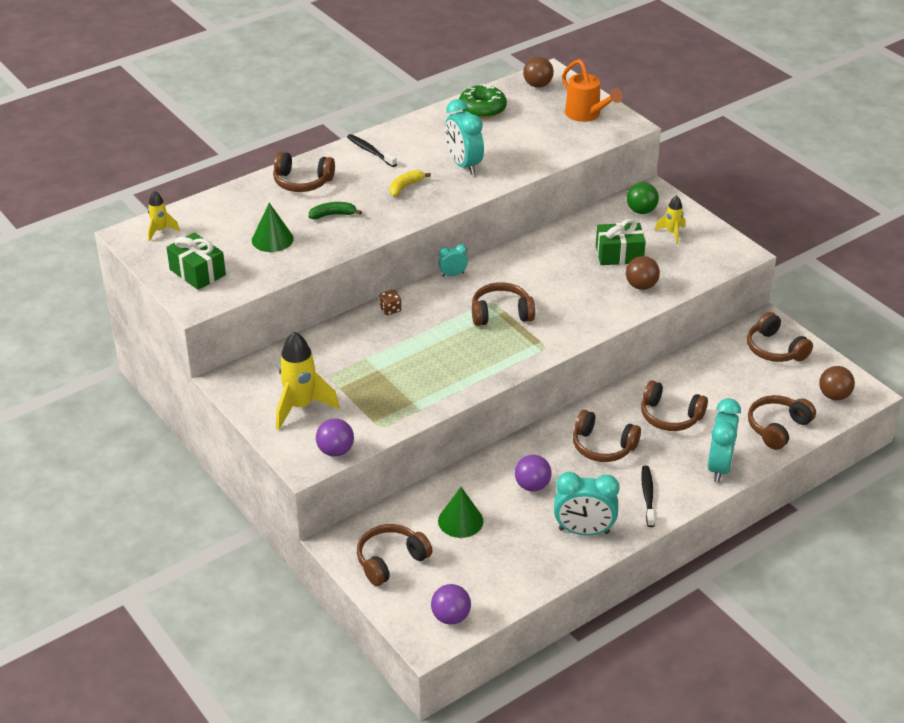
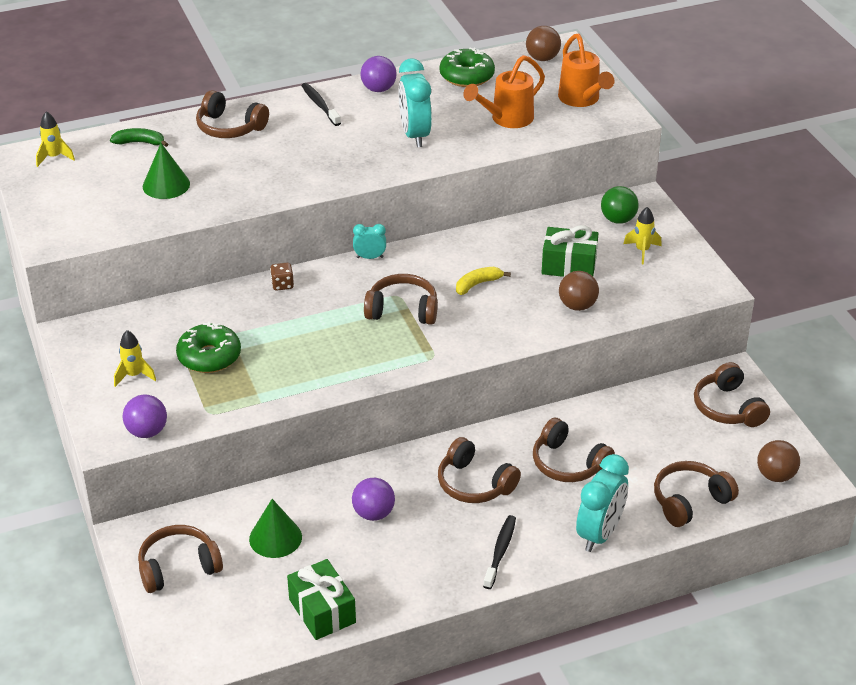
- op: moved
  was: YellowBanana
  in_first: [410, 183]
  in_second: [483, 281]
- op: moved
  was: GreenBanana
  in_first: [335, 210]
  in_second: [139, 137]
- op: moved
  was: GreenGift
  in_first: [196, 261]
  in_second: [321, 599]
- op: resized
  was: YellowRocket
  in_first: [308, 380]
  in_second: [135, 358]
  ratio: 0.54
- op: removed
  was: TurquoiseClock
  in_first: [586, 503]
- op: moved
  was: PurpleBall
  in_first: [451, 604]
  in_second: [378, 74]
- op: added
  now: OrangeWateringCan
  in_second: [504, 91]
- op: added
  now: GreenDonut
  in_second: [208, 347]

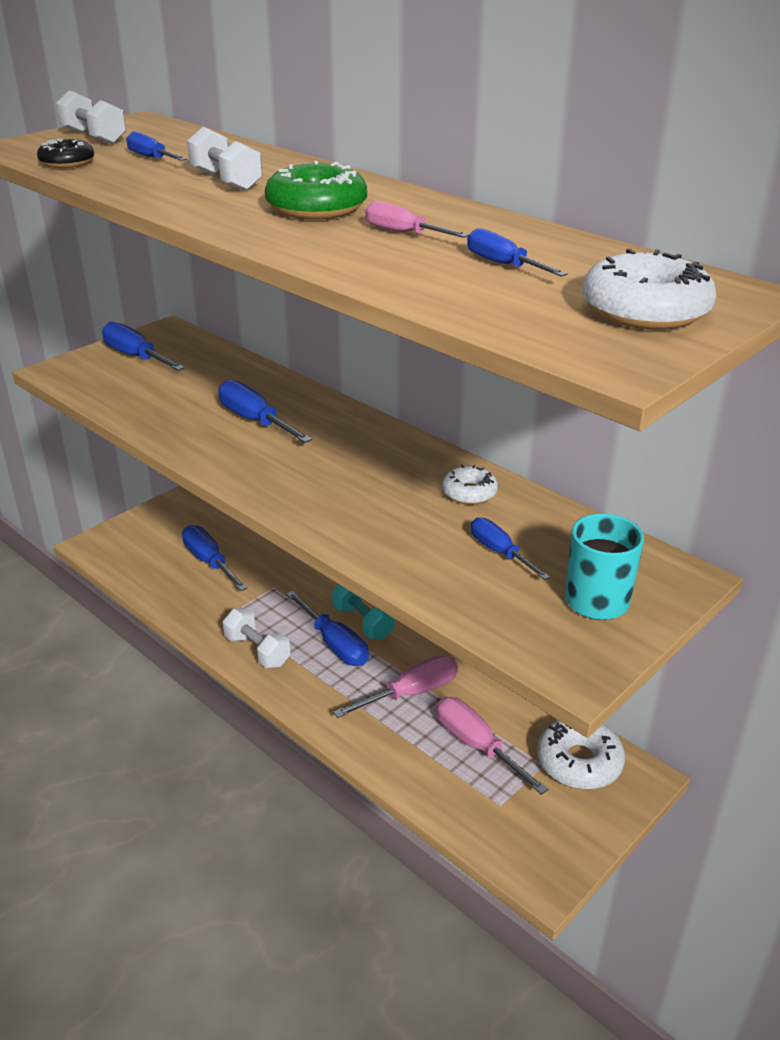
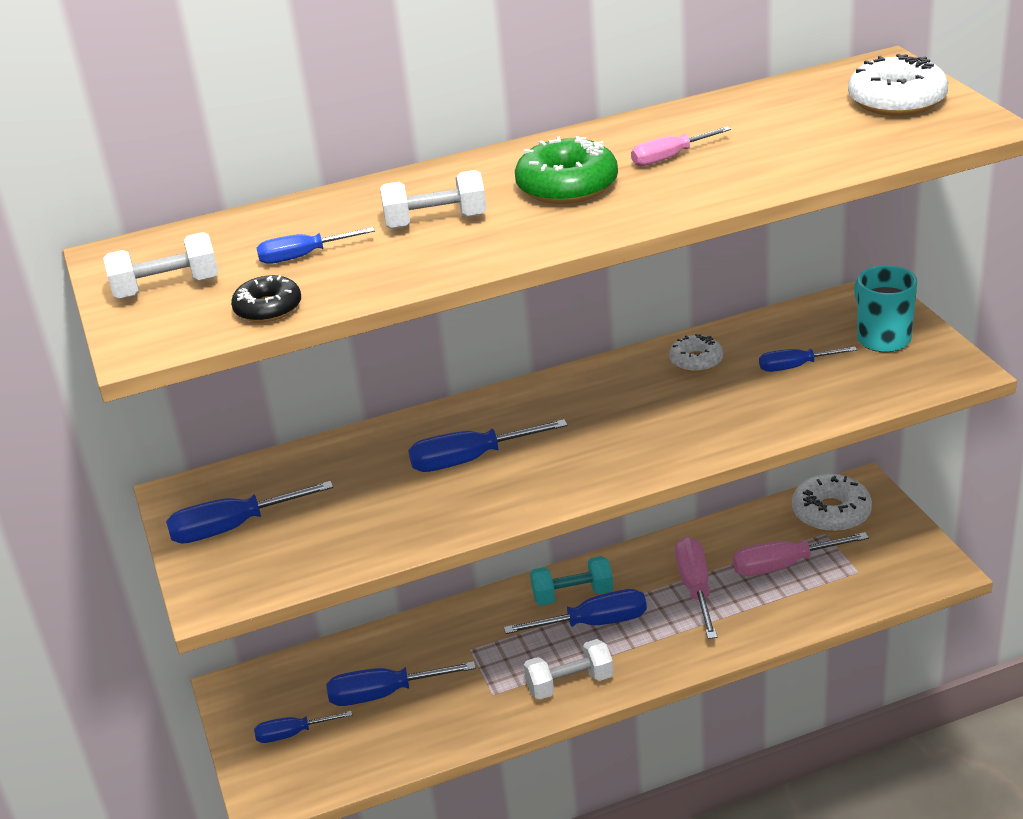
- op: moved
  was: BlueScrewdriver
  in_first: [517, 252]
  in_second: [303, 727]

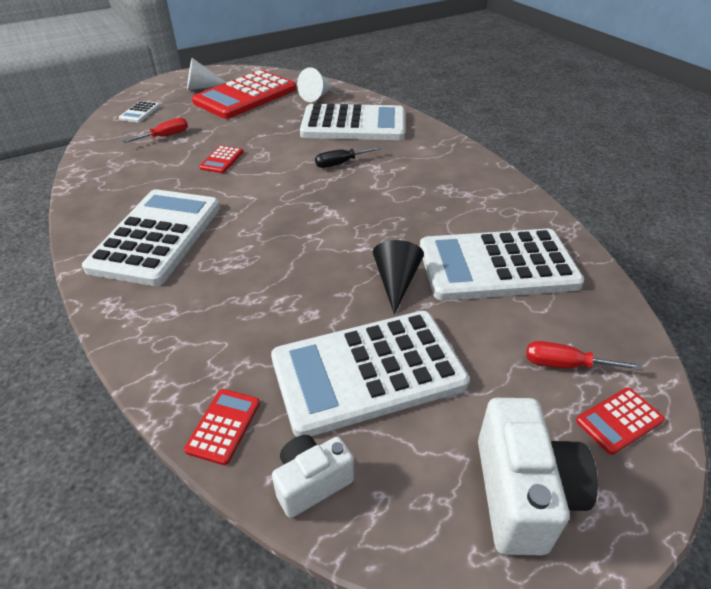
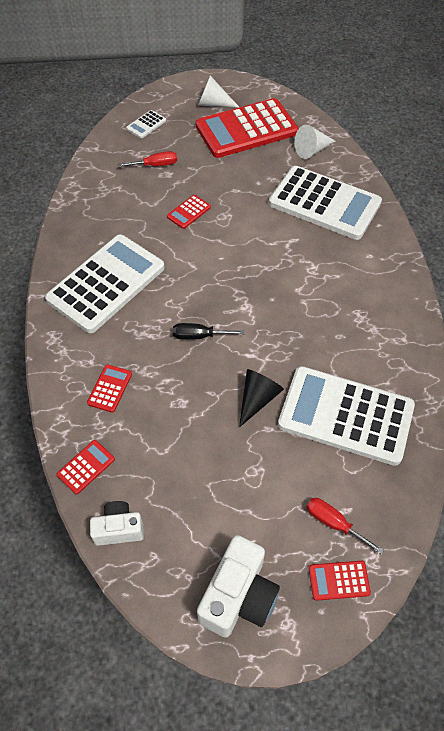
- op: moved
  was: BlackScrewdriver
  in_first: [348, 157]
  in_second: [208, 331]
- op: removed
  was: WhiteCalculator
  in_first: [370, 374]
- op: added
  now: RedCalculator
  in_second: [109, 388]

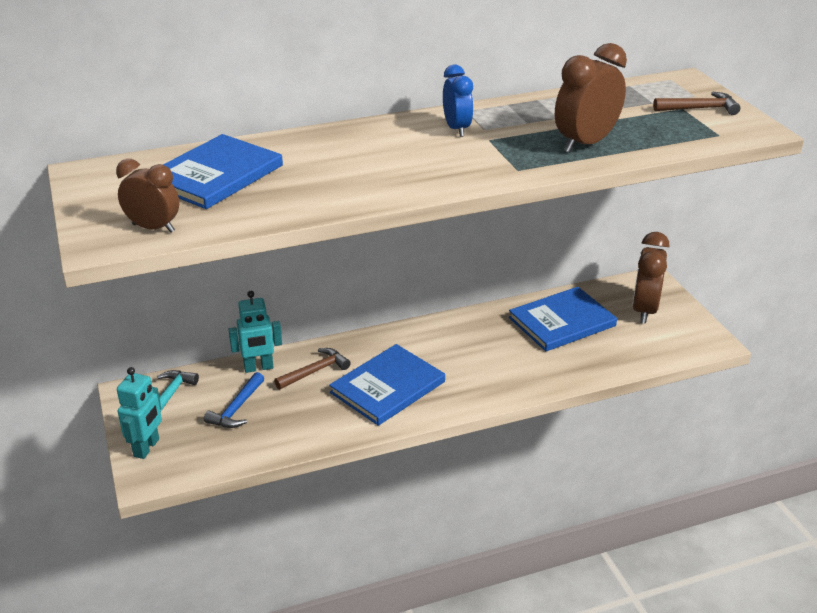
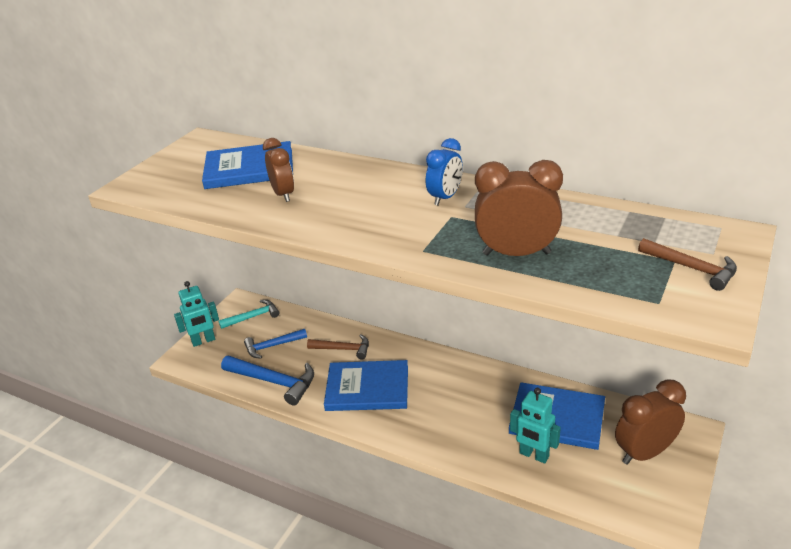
- op: moved
  was: BrownClock
  in_first: [147, 196]
  in_second: [278, 170]
- op: moved
  was: TurquoiseRobot
  in_first: [255, 332]
  in_second: [535, 426]
- op: added
  now: BlueHammer
  in_second: [267, 381]

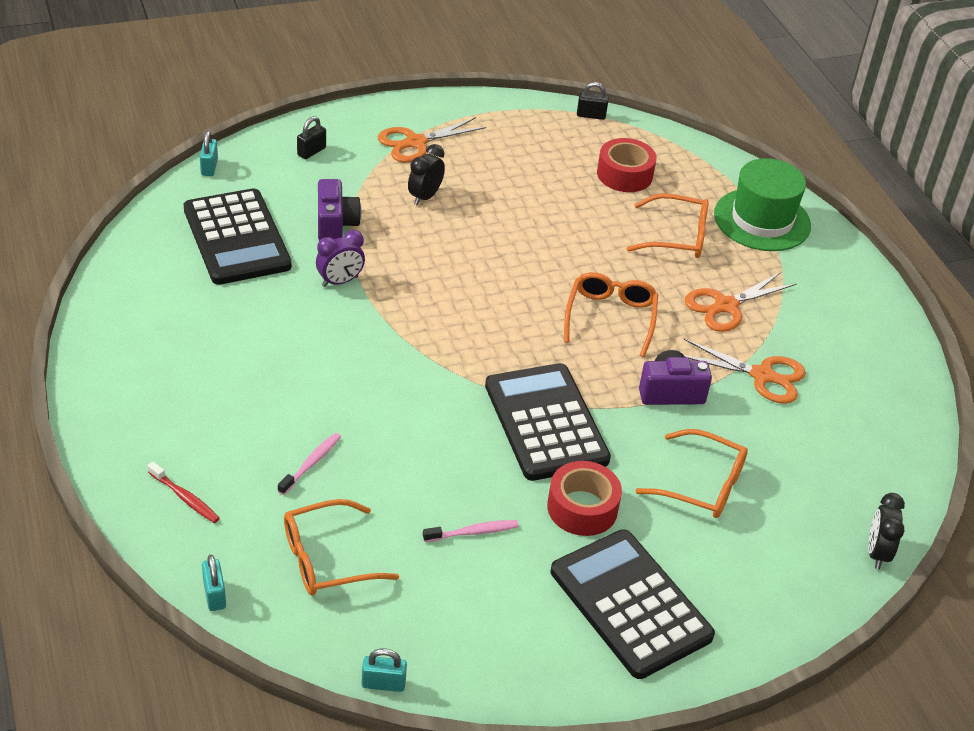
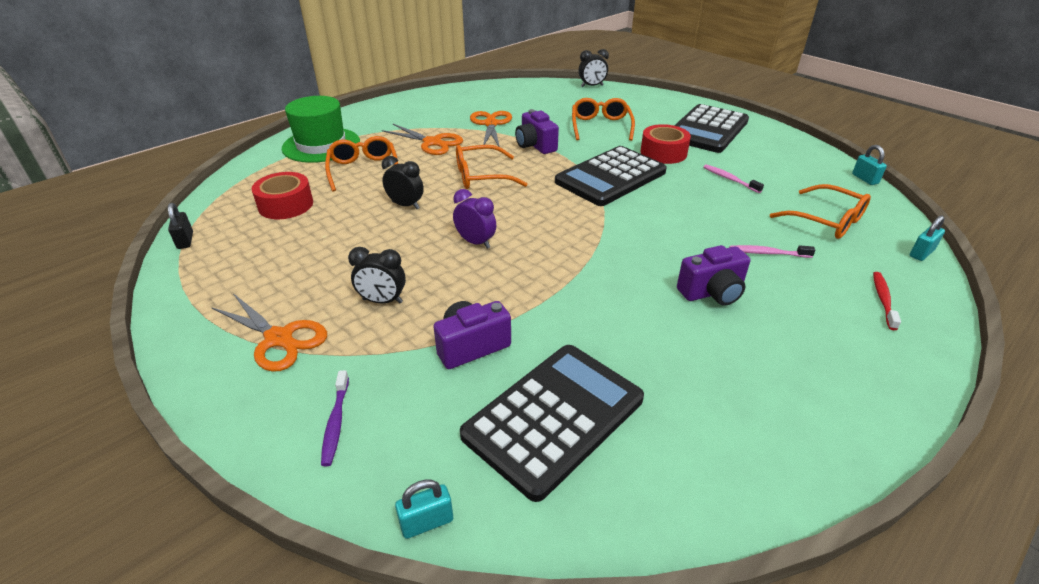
- op: replaced
  was: BlackPadlock
  now: PurpleToothbrush
  in_first: [311, 137]
  in_second: [335, 418]
- op: moved
  was: PurpleClock
  in_first: [340, 258]
  in_second: [474, 219]
- op: added
  now: BlackClock
  in_second: [403, 182]
- op: added
  now: PurpleCamera
  in_second: [713, 275]

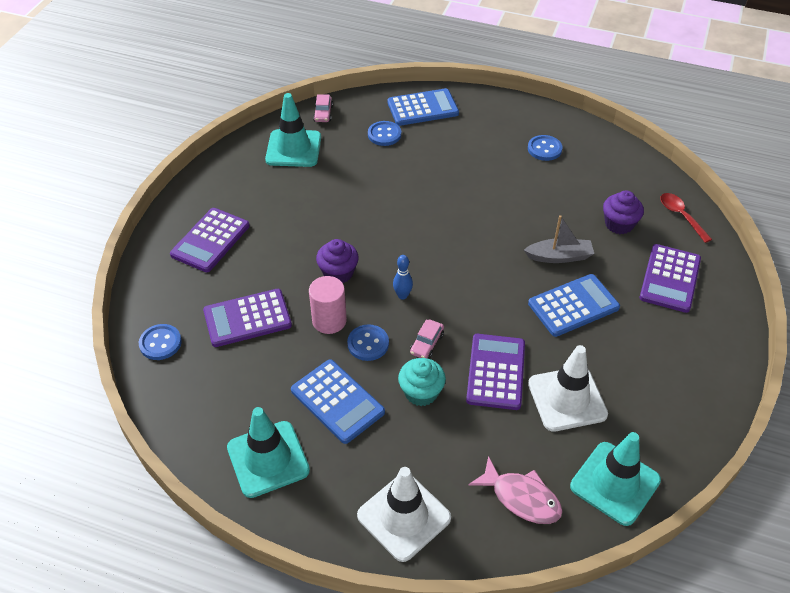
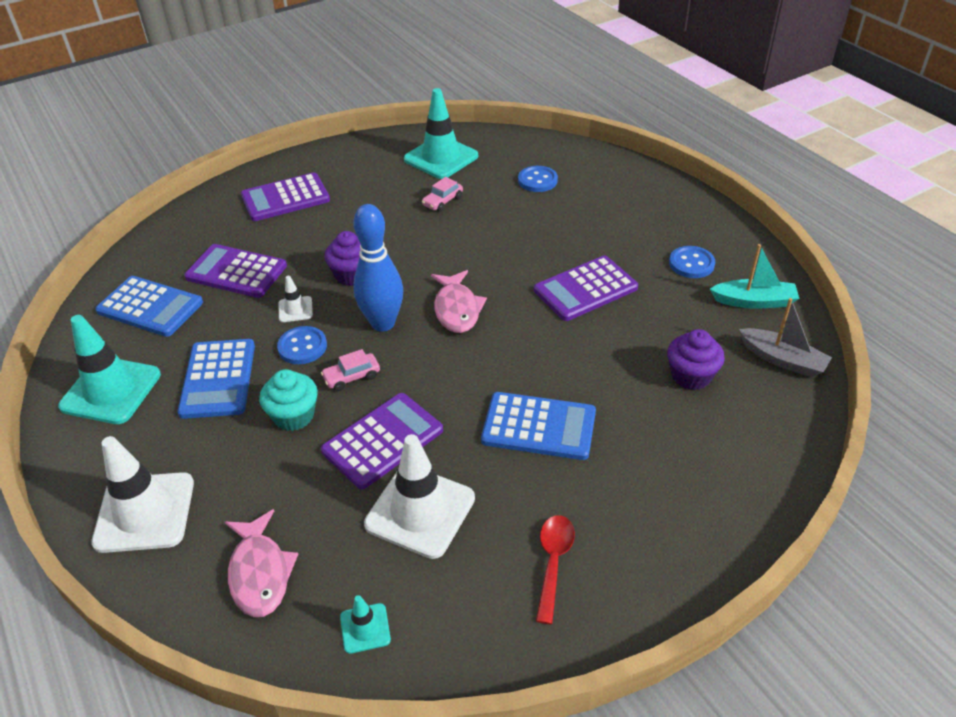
- op: moved
  was: BlueCalculator
  in_first: [423, 107]
  in_second: [149, 306]
- op: moved
  was: PinkCar
  in_first: [323, 108]
  in_second: [442, 194]
- op: moved
  was: RedSpoon
  in_first: [686, 218]
  in_second: [555, 569]
- op: moved
  was: GreyBoat
  in_first: [559, 239]
  in_second: [785, 337]
- op: moved
  was: PurpleCalculator
  in_first: [670, 278]
  in_second: [586, 288]
- op: resized
  was: BlueBowlingPin
  in_first: [403, 277]
  in_second: [378, 268]
  ratio: 2.02
- op: replaced
  was: PinkCylinder
  now: WhiteTrafficCone
  in_first: [328, 305]
  in_second: [296, 299]
- op: removed
  was: BlueButton
  in_first: [160, 342]
- op: resized
  was: TurquoiseTrafficCone
  in_first: [615, 479]
  in_second: [365, 624]
  ratio: 0.47
- op: added
  now: TurquoiseBoat
  in_second: [754, 276]
- op: added
  now: PinkFish
  in_second: [459, 301]

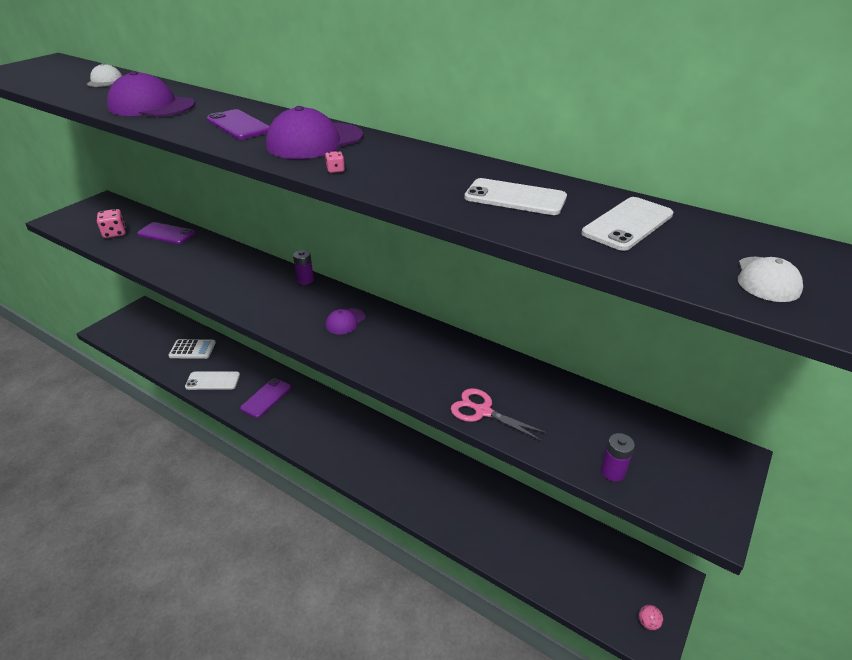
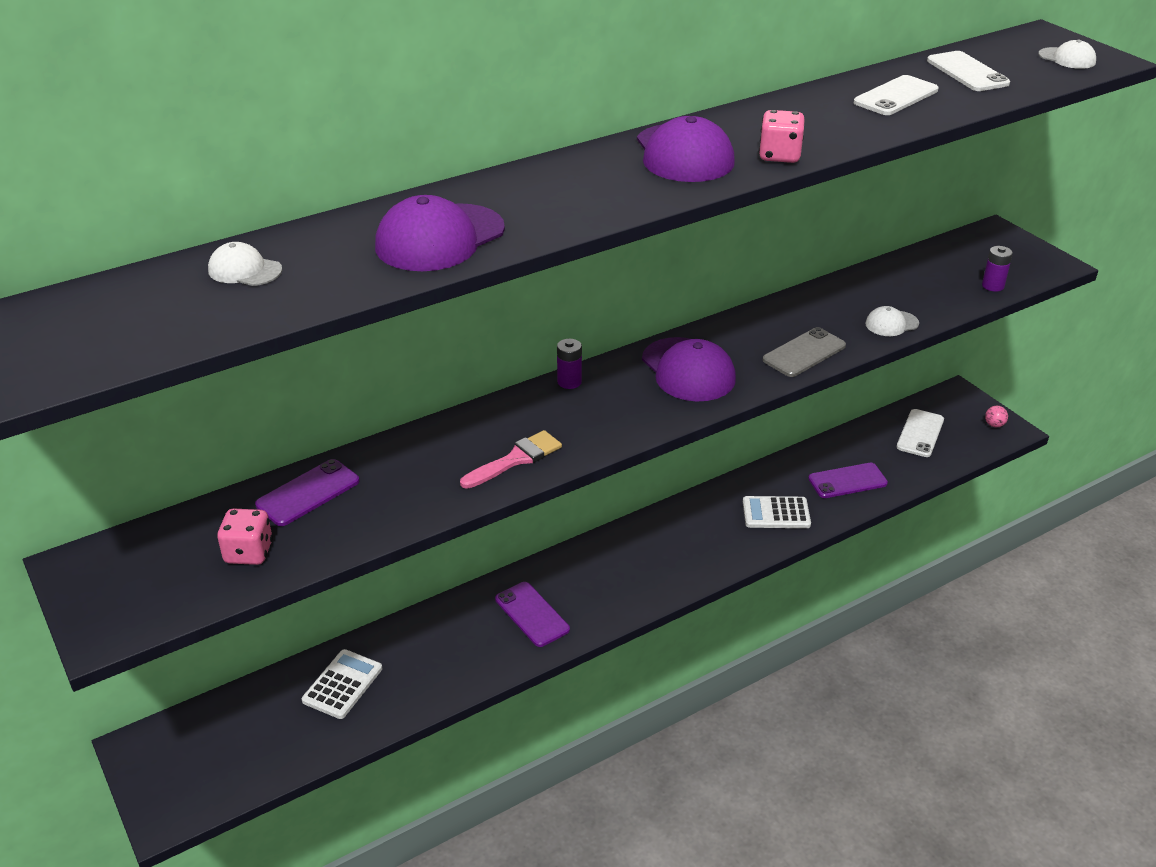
- op: moved
  was: PurplePhone
  in_first: [238, 124]
  in_second: [848, 480]
- op: resized
  was: PinkDice
  in_first: [335, 162]
  in_second: [782, 136]
  ratio: 2.14
- op: resized
  was: PurpleCap
  in_first: [345, 321]
  in_second: [689, 369]
  ratio: 1.9
- op: moved
  was: WhitePhone
  in_first: [212, 380]
  in_second: [920, 433]
- op: replaced
  was: PinkScissors
  now: WhiteCap
  in_first: [499, 414]
  in_second: [892, 321]
- op: added
  now: GreyPhone
  in_second: [804, 352]
- op: added
  now: PinkBrush
  in_second: [511, 459]
- op: added
  now: WhiteCalculator
  in_second: [777, 512]

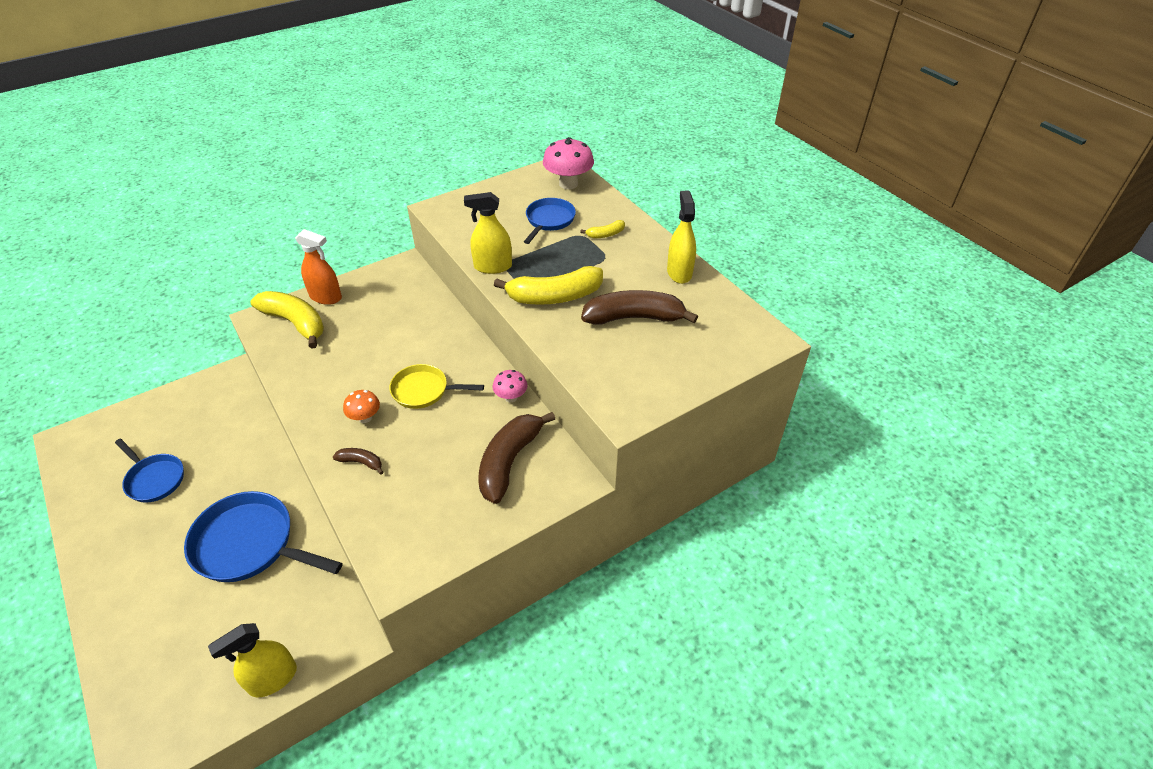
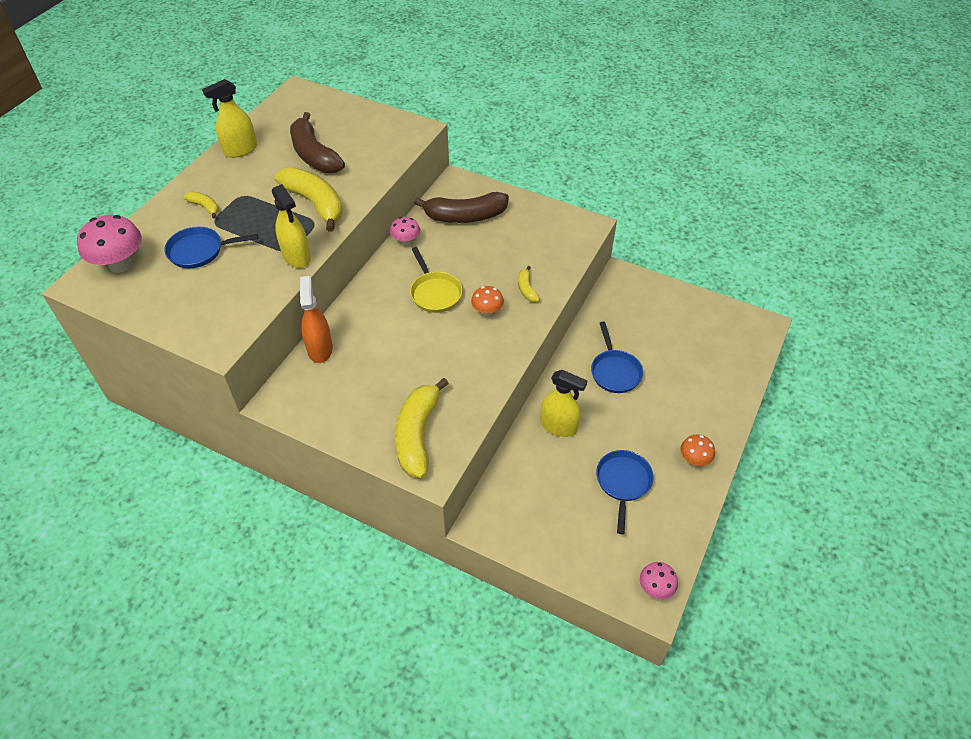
- op: moved
  was: OrangeSprayBottle
  in_first: [318, 267]
  in_second: [316, 319]
- op: recoloured
  was: BrownBanana
  now: YellowBanana
  in_first: [358, 461]
  in_second: [529, 284]
- op: resized
  was: BluePan
  in_first: [263, 536]
  in_second: [617, 357]
  ratio: 0.6
- op: moved
  was: YellowSprayBottle
  in_first: [252, 660]
  in_second: [563, 403]
- op: added
  now: OrangeMushroom
  in_second: [698, 450]
- op: added
  now: PinkMushroom
  in_second: [659, 580]

